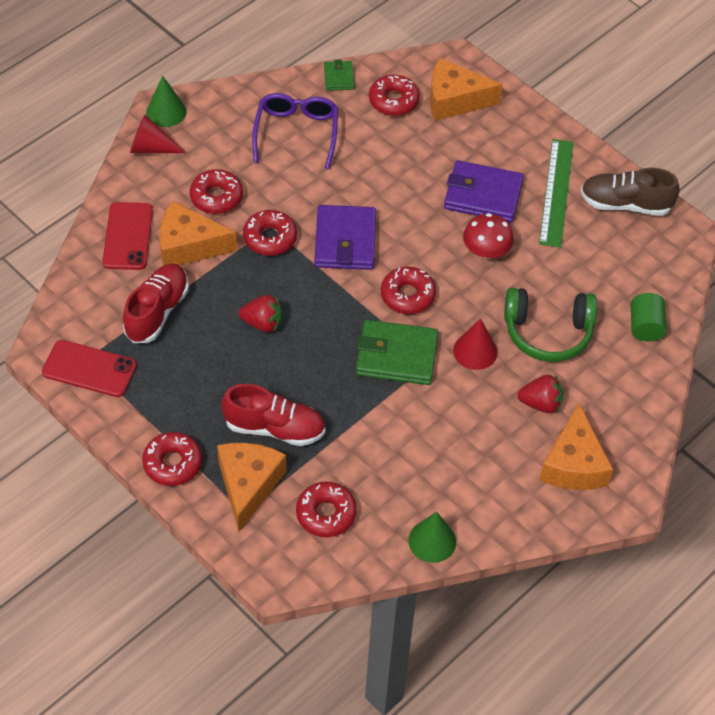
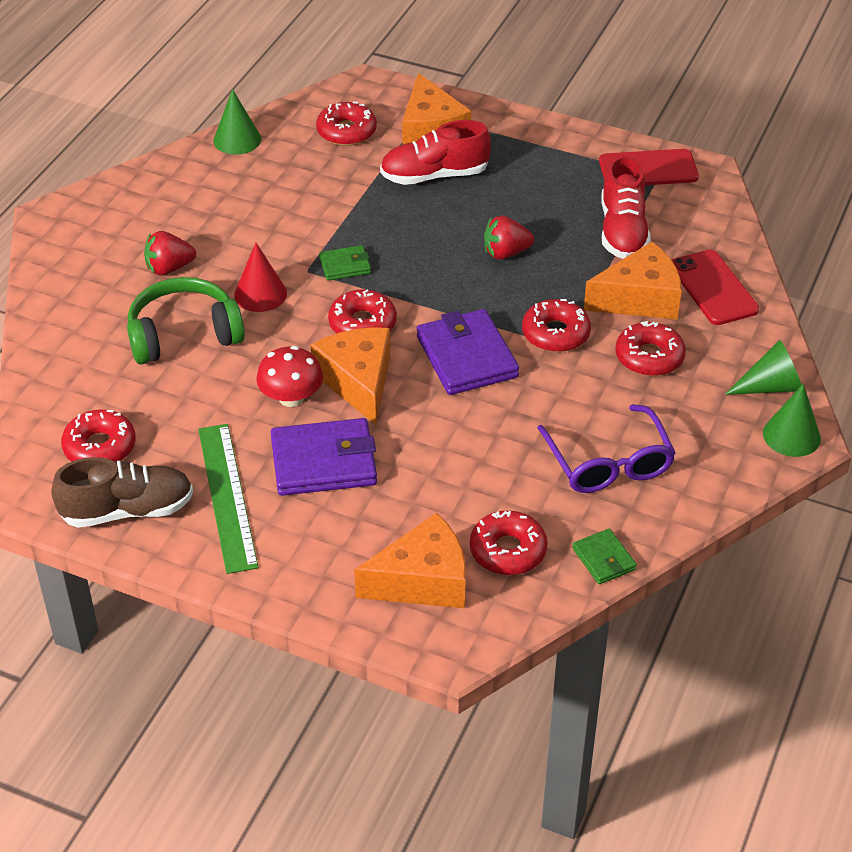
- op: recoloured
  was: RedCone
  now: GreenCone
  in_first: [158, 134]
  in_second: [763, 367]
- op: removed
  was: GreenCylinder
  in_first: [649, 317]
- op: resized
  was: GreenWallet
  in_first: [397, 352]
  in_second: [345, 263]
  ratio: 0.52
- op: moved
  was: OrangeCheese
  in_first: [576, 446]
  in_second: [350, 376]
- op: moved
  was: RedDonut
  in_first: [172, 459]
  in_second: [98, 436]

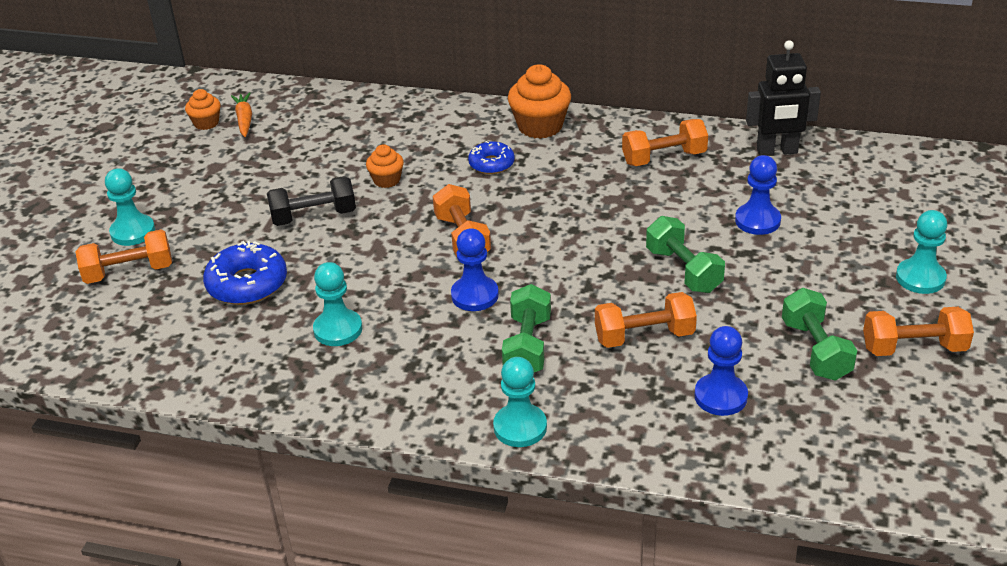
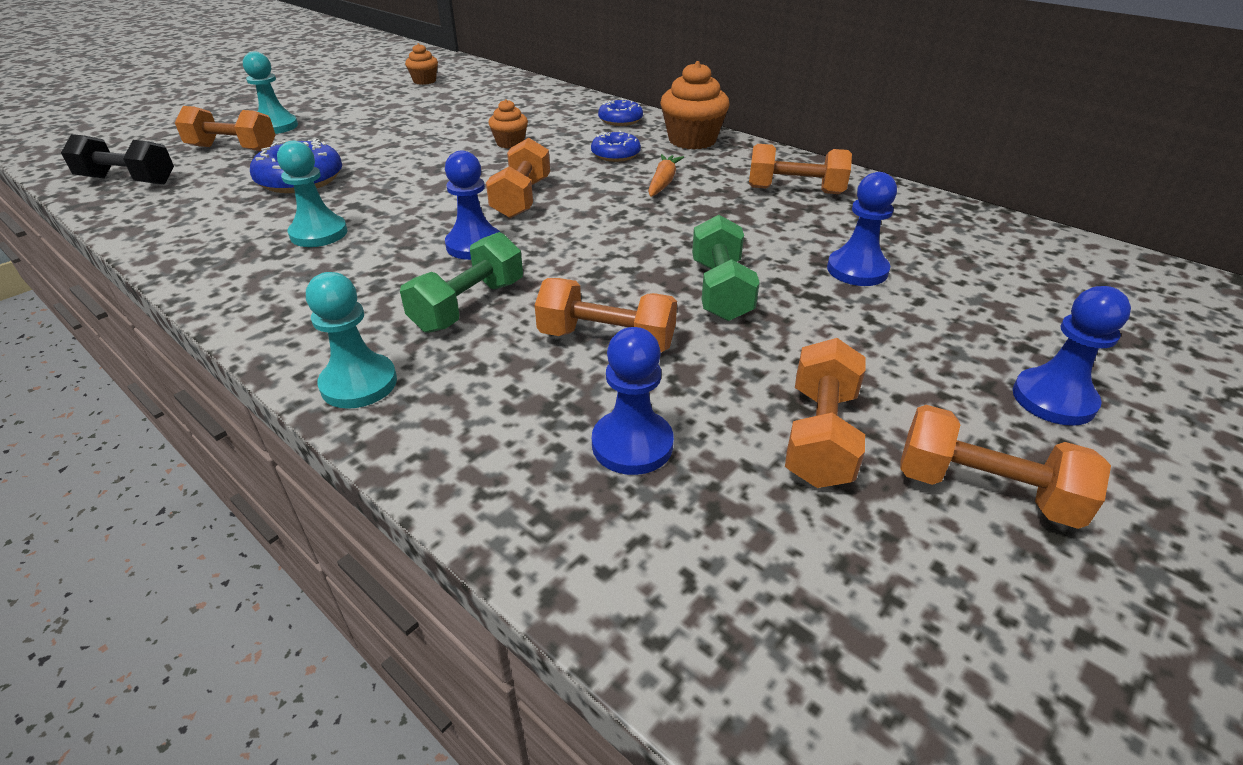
- op: removed
  was: BlackRobot
  in_first: [783, 98]
- op: moved
  was: OrangeCarrot
  in_first: [241, 114]
  in_second: [666, 175]
- op: moved
  was: BlackDumbbell
  in_first: [311, 201]
  in_second: [117, 159]
- op: recoloured
  was: TurquoisePawn
  now: BluePawn
  in_first: [921, 252]
  in_second: [1072, 356]
- op: recoloured
  was: GreenDumbbell
  now: OrangeDumbbell
  in_first: [819, 334]
  in_second: [825, 413]
- op: added
  now: BlueDonut
  in_second: [620, 112]

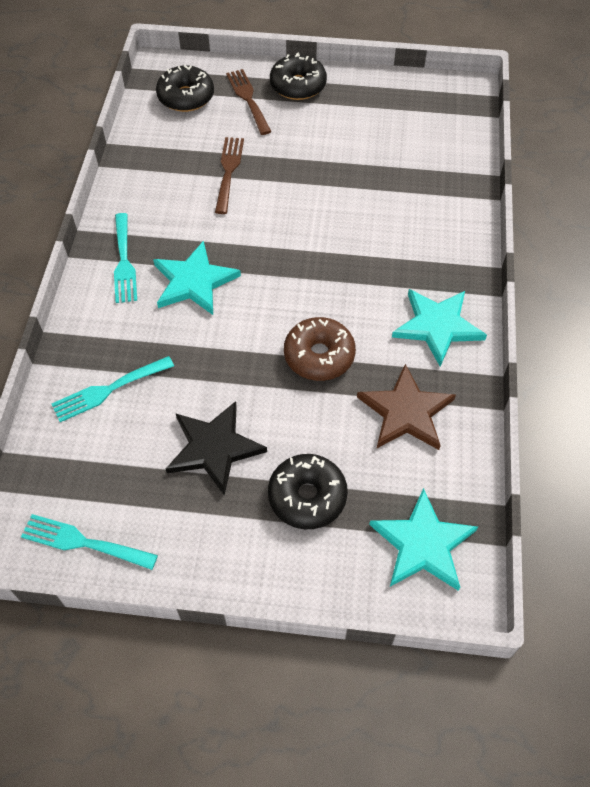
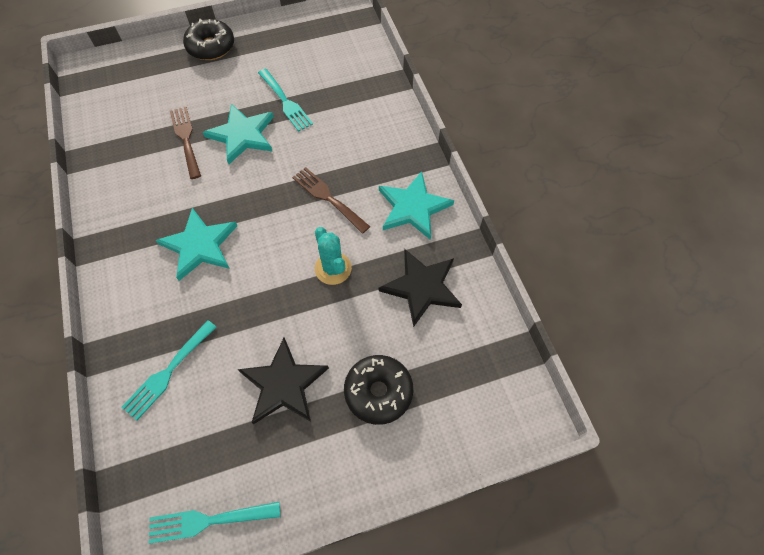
- op: removed
  was: BlackDonut
  in_first: [185, 88]
- op: moved
  was: BrownFork
  in_first: [249, 102]
  in_second: [331, 200]
- op: moved
  was: TurquoiseFork
  in_first: [125, 258]
  in_second: [285, 100]
- op: replaced
  was: BrownDonut
  now: TurquoiseCactus
  in_first: [320, 349]
  in_second: [333, 256]
- op: recoloured
  was: BrownStar
  now: BlackStar
  in_first: [406, 407]
  in_second: [420, 287]
- op: moved
  was: TurquoiseStar
  in_first: [423, 539]
  in_second: [238, 134]

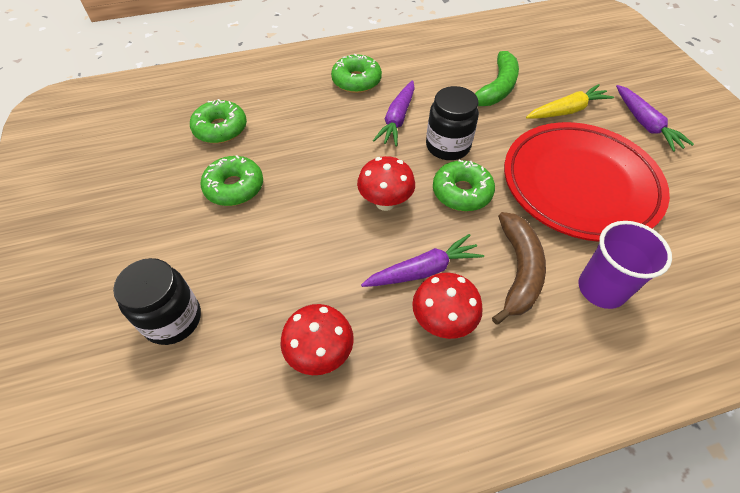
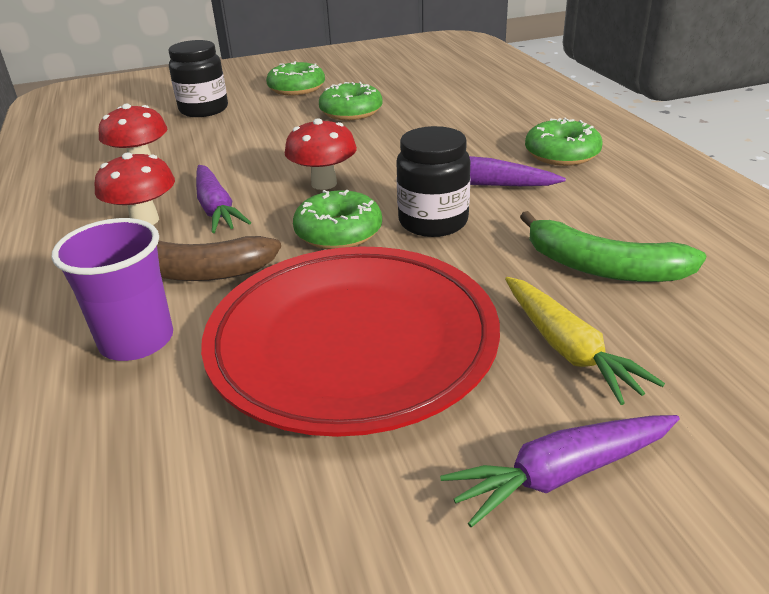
- op: moved
  was: GreenDonut
  in_first: [218, 121]
  in_second: [295, 78]

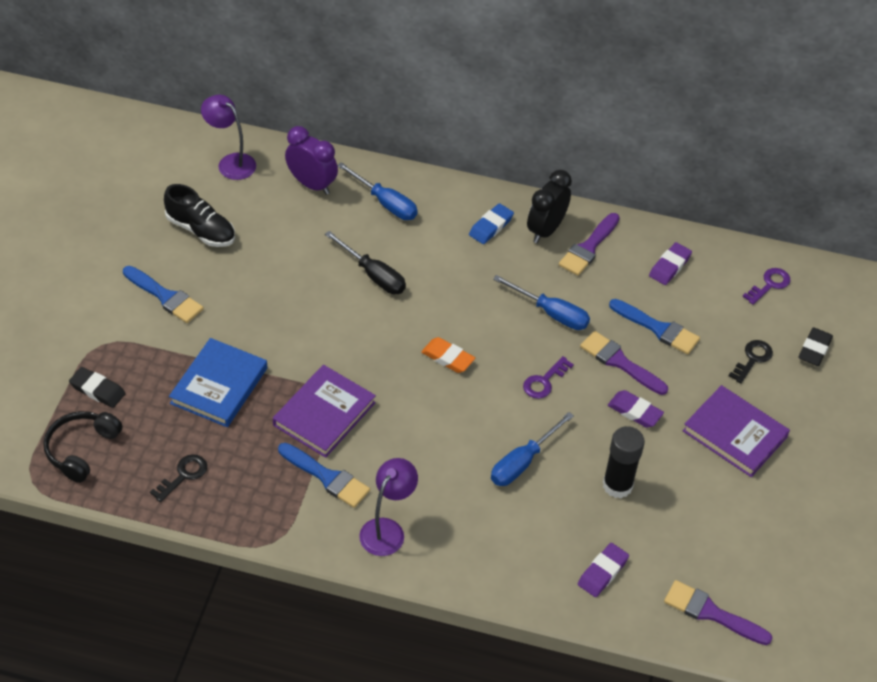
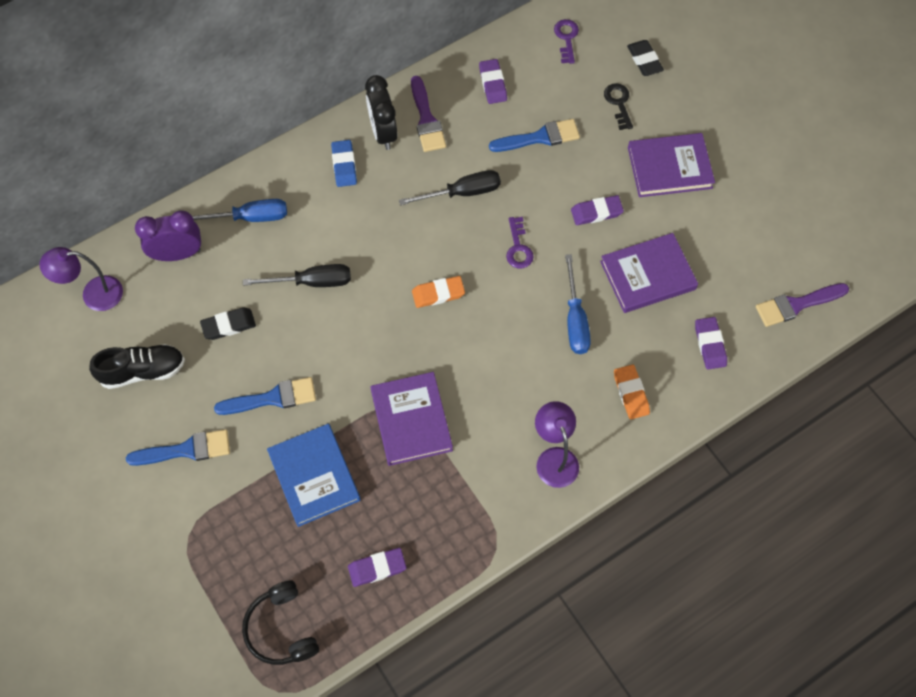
- op: recoloured
  was: BlueScrewdriver
  now: BlackScrewdriver
  in_first: [541, 302]
  in_second: [450, 188]
- op: removed
  was: PurpleBrush
  in_first: [624, 363]
- op: moved
  was: BlackEraser
  in_first: [97, 387]
  in_second: [228, 323]
- op: replaced
  was: BlackGlueStick
  now: PurpleBook
  in_first: [624, 462]
  in_second: [649, 273]
- op: moved
  was: BlueBrush
  in_first: [324, 475]
  in_second: [265, 396]
- op: replaced
  was: BlackKey
  now: PurpleEraser
  in_first: [178, 478]
  in_second: [377, 567]
- op: added
  now: OrangeEraser
  in_second: [632, 391]

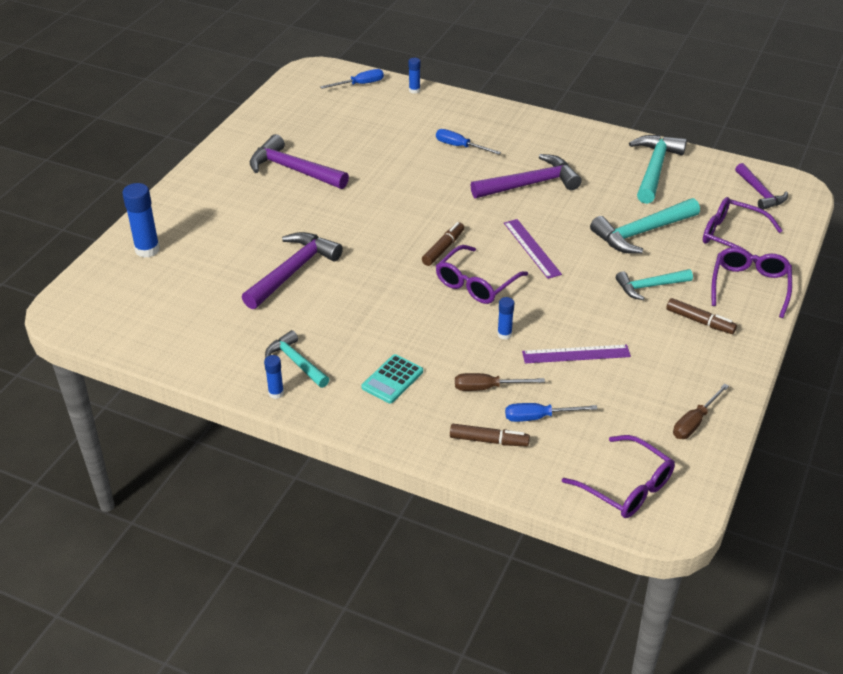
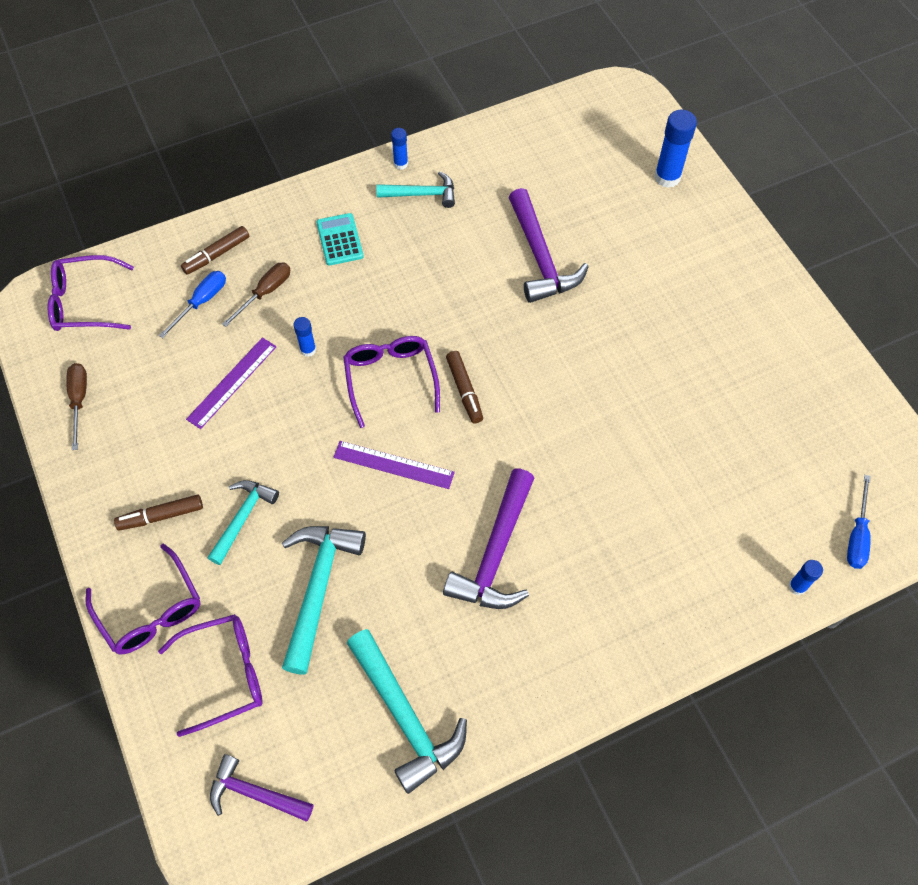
- op: removed
  was: BlueScrewdriver
  in_first: [468, 142]
- op: removed
  was: PurpleHammer
  in_first: [299, 161]

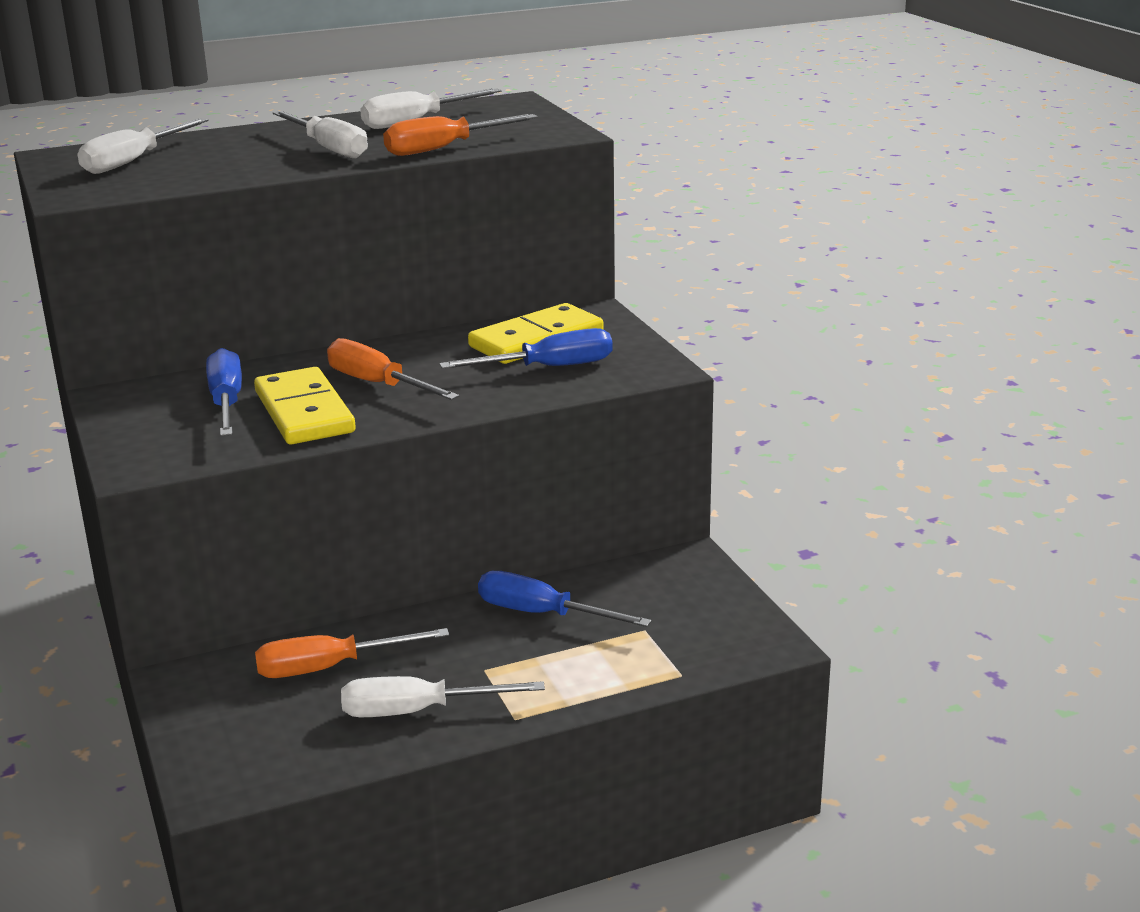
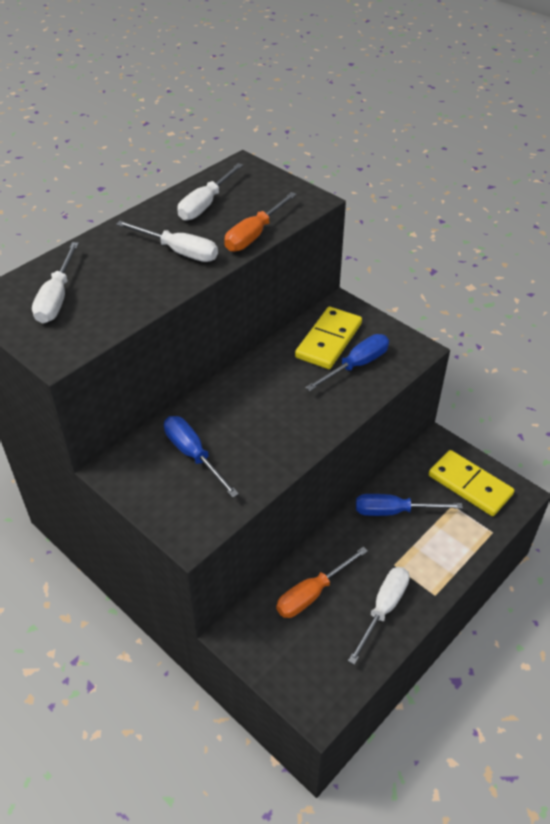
- op: removed
  was: OrangeScrewdriver
  in_first: [393, 369]
- op: moved
  was: YellowDomino
  in_first: [305, 405]
  in_second: [471, 483]
- op: turned
  was: WhiteScrewdriver
  in_first: [443, 696]
  in_second: [379, 616]
  clockwise: 150

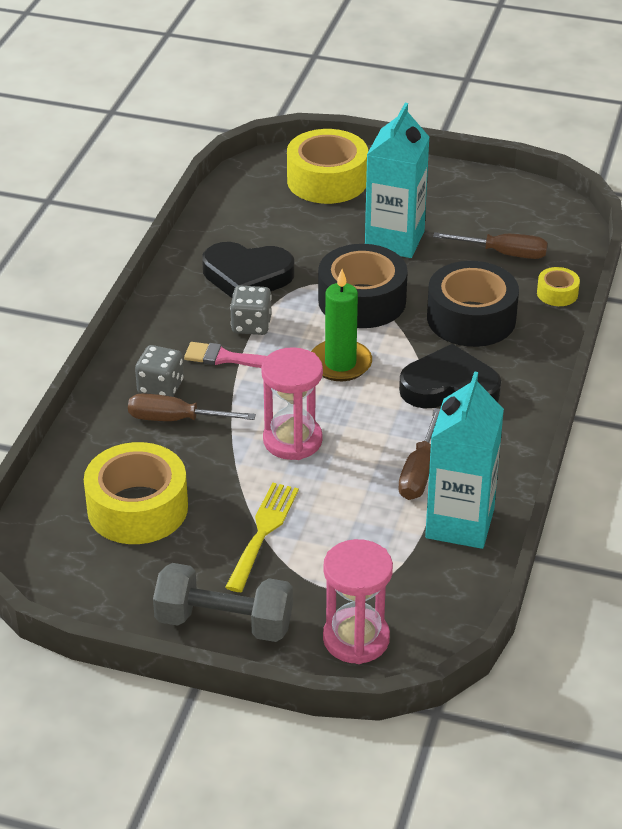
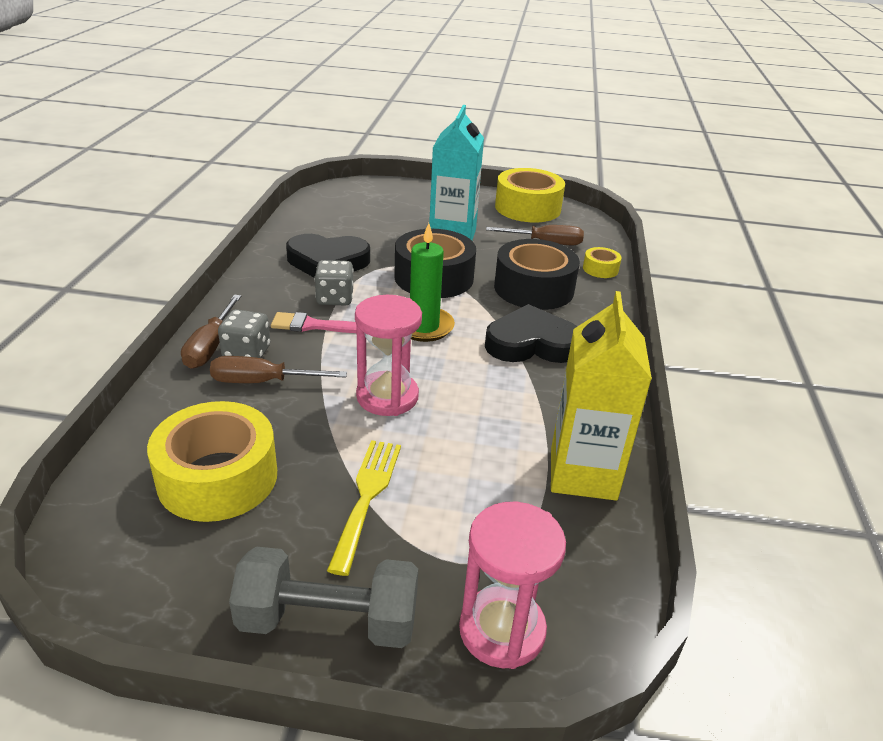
- op: moved
  was: YellowTape
  in_first: [327, 166]
  in_second: [530, 195]
- op: recoloured
  was: TurquoiseCarton
  now: YellowCarton
  in_first: [464, 460]
  in_second: [601, 395]
- op: moved
  was: BrownScrewdriver
  in_first: [419, 454]
  in_second: [211, 332]

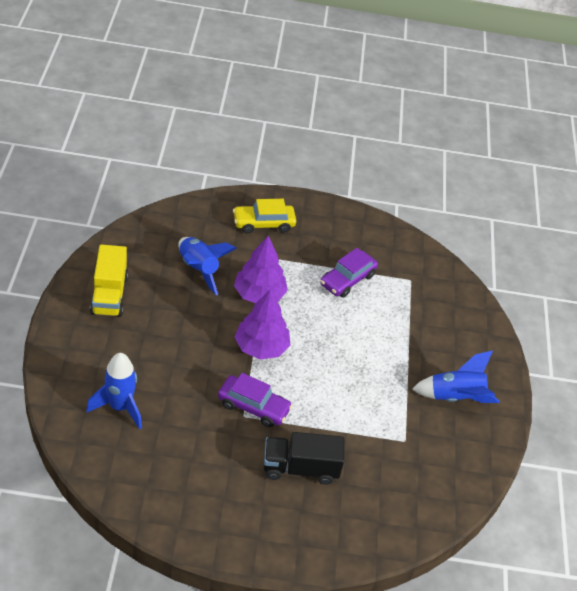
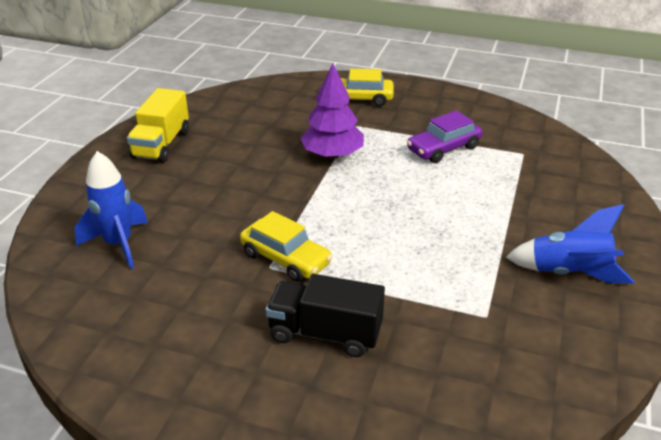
- op: removed
  was: BlueRocket
  in_first: [207, 266]
- op: removed
  was: PurpleTree
  in_first: [262, 324]
- op: recoloured
  was: PurpleCar
  now: YellowCar
  in_first: [255, 400]
  in_second: [286, 246]

